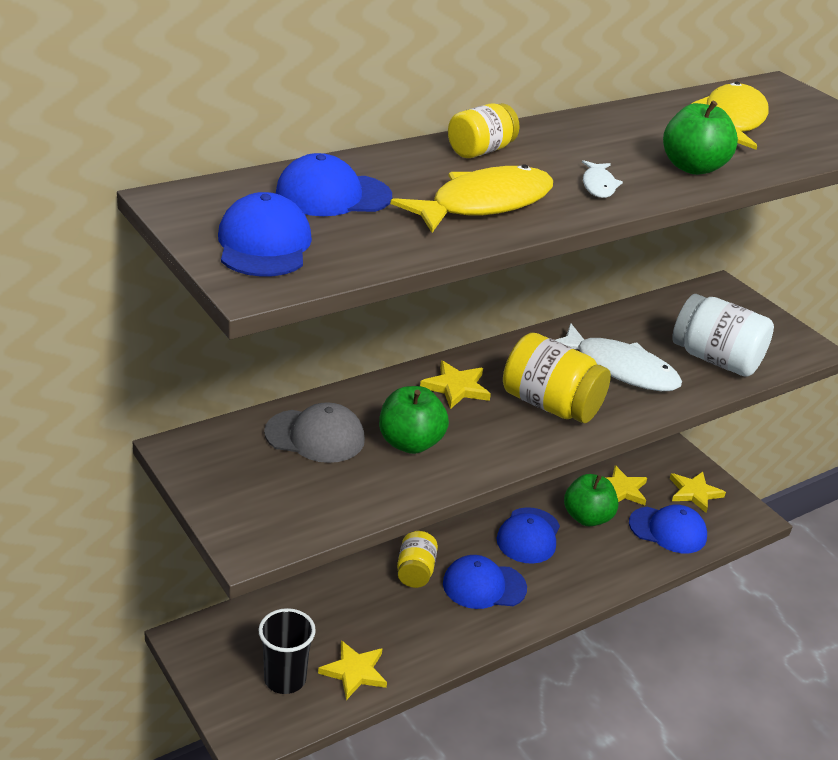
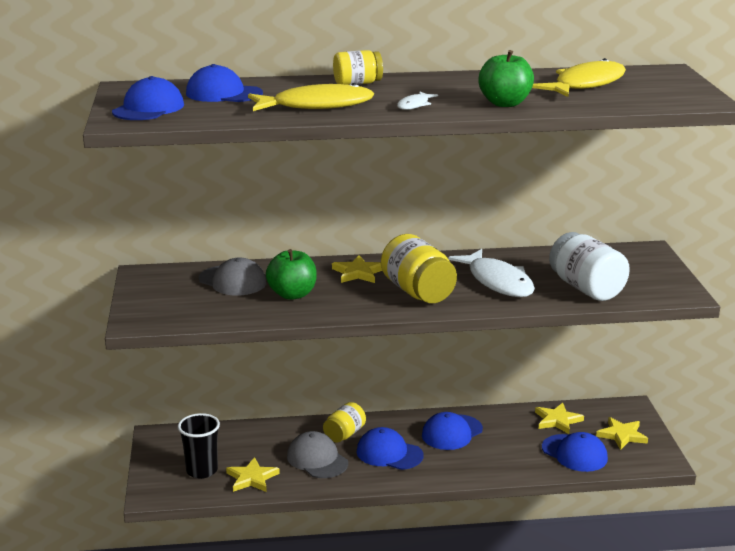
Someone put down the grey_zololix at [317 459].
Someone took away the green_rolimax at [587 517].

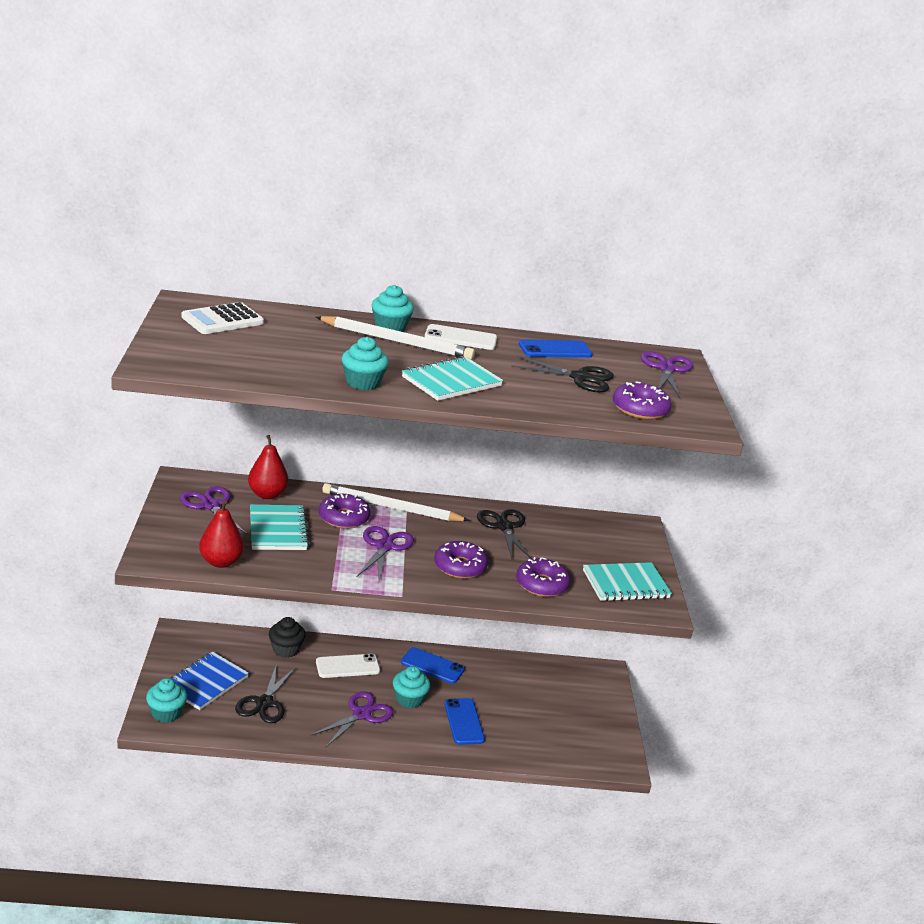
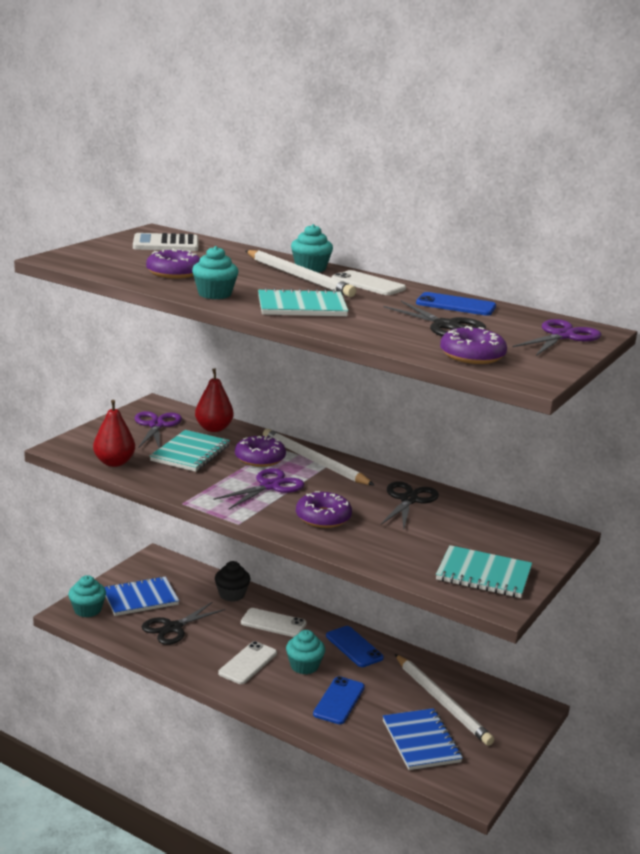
Someone carried the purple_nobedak from [542 584] to [174 273].
Someone swapped the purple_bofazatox at [361 714] for the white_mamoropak at [248 663].
Someone put down the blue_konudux at [421 741].
Someone put down the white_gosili at [442 702].

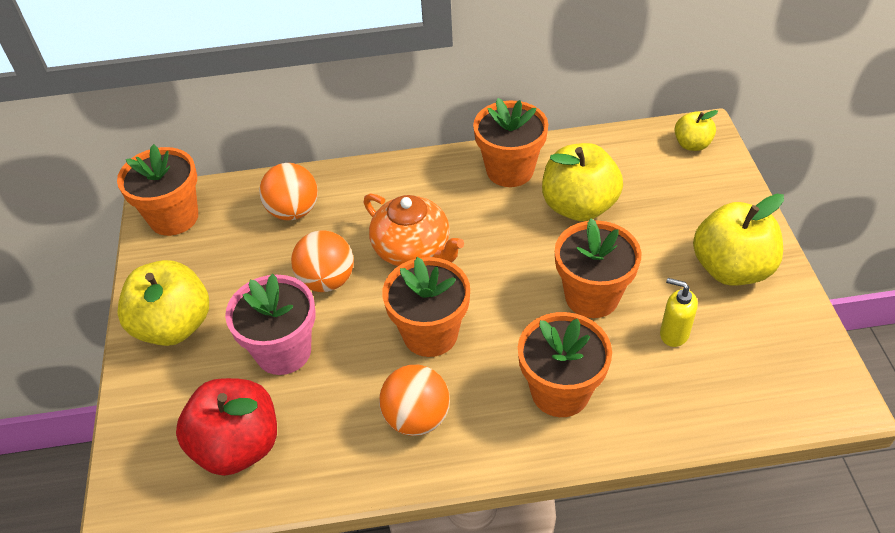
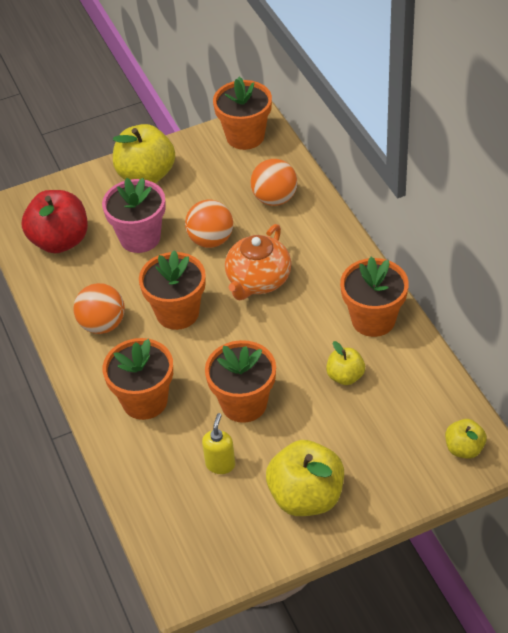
Someone scaled the yellow_rolimax at [578 206] by 0.54.

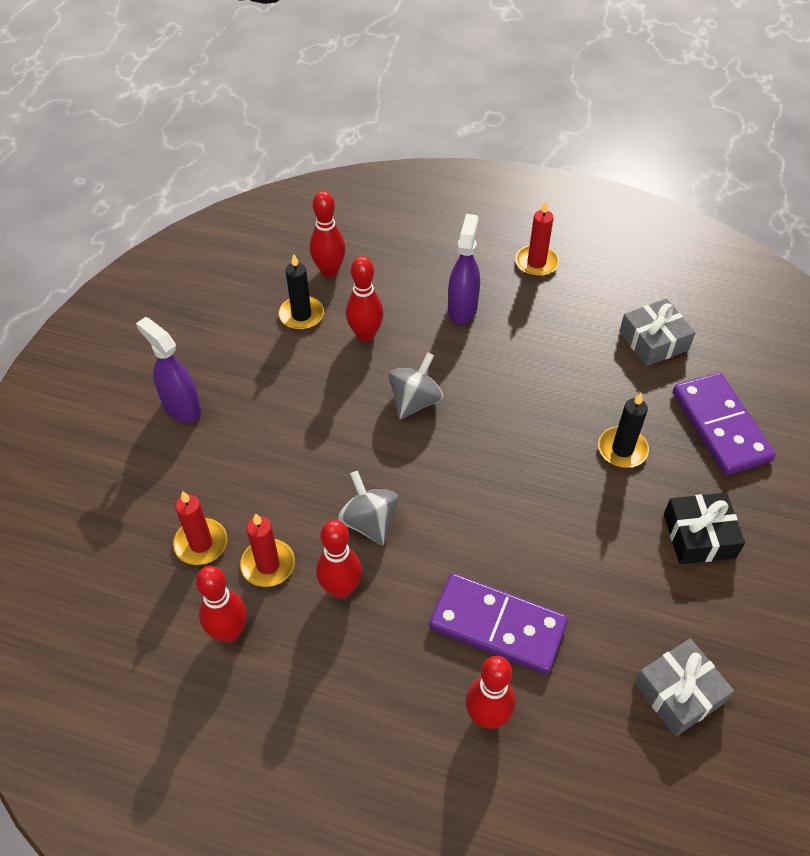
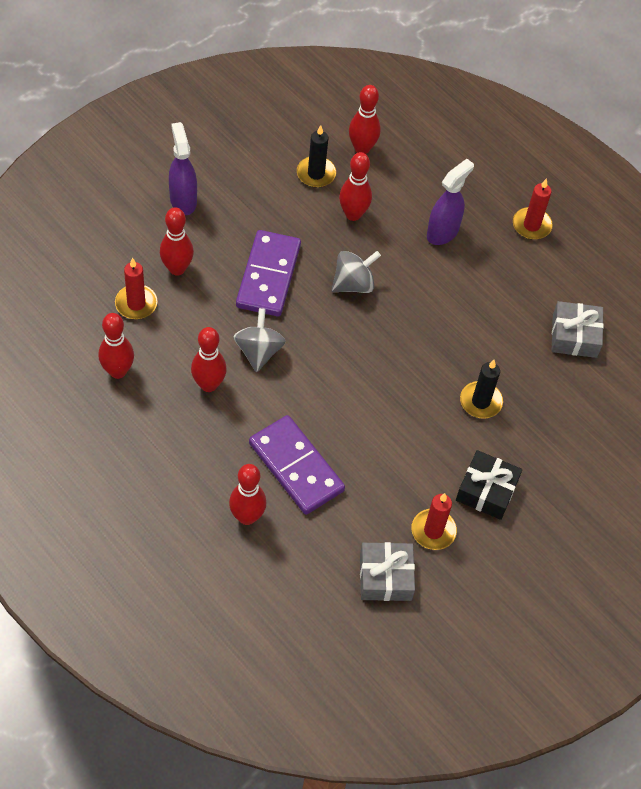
Someone put down the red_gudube at [177 268].
Someone carried the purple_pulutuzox from [720 426] to [268 276].
Someone carried the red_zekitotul from [268 565] to [433 531].

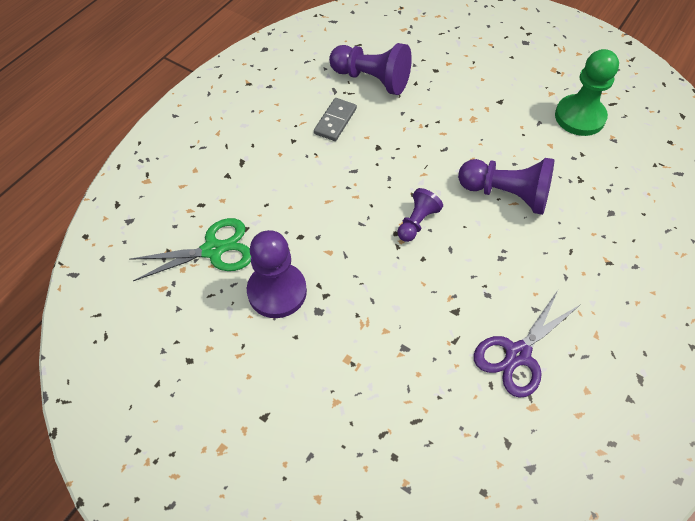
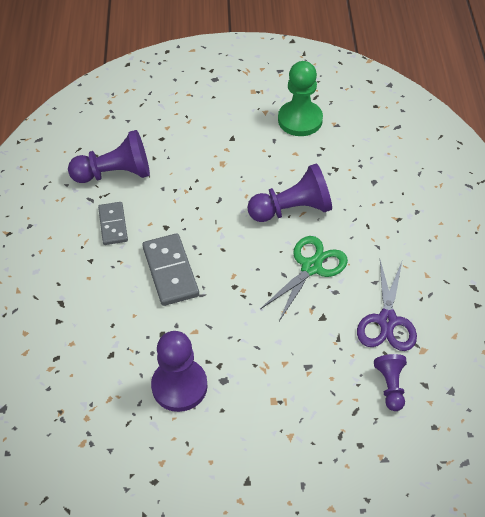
Someone put down the grey_pulutuzox at [170 271].
Someone carried the green_bofazatox from [213 250] to [311 267].
Someone carried the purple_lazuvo from [417 222] to [390 386].

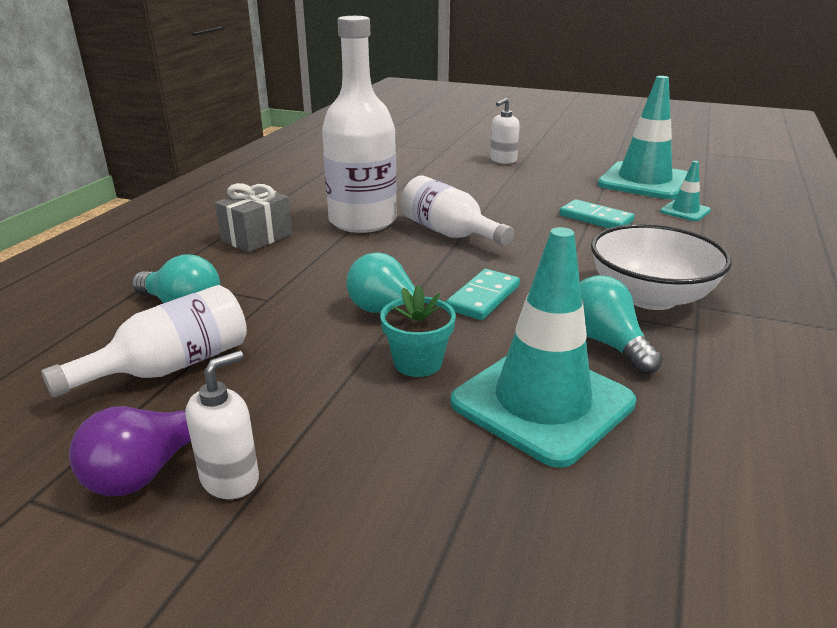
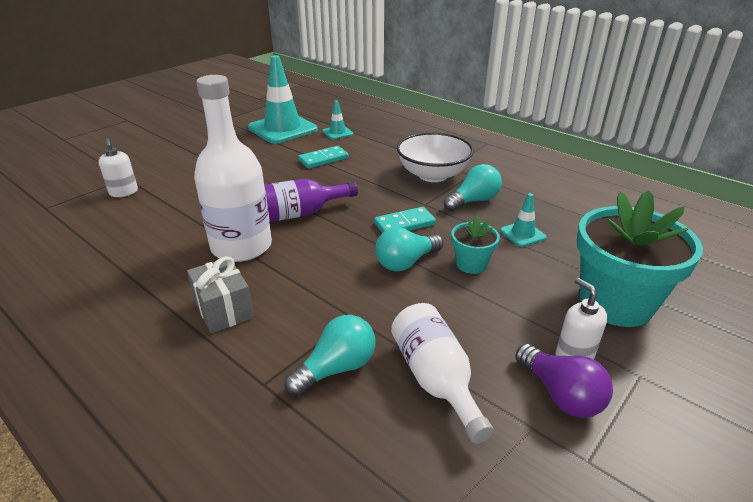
Someone carried the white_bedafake from [503 160] to [124 192].
Someone repainted the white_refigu at [449 233], which became the purple_refigu at [300 214].
Someone rotated the turquoise_pulutuzox at [483 297] by 75 degrees counterclockwise.
Someone rotated the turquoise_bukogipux at [606 343] by 150 degrees clockwise.
Someone scaled the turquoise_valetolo at [542 403] by 0.46.
Someone put down the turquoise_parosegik at [615 303].

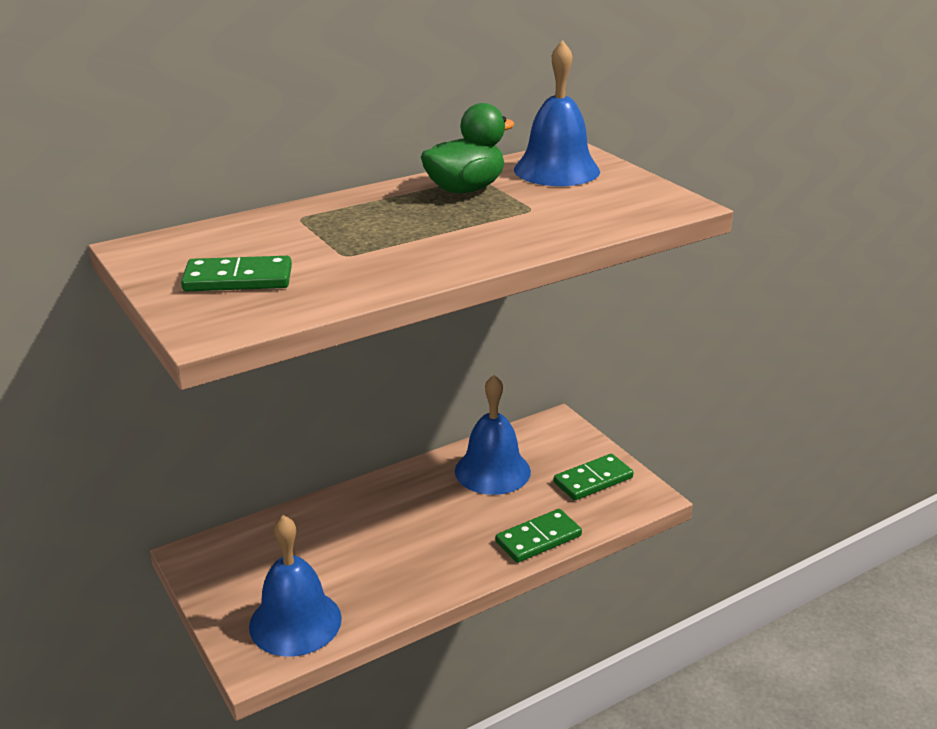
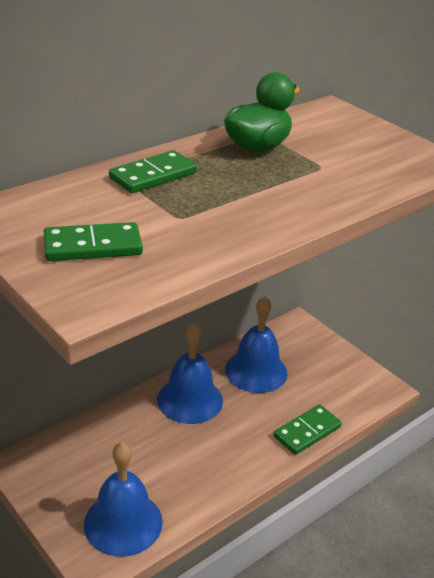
Someone carried the green_pulutuzox from [593 480] to [153 175].
Someone carried the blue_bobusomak from [556 170] to [190 400].

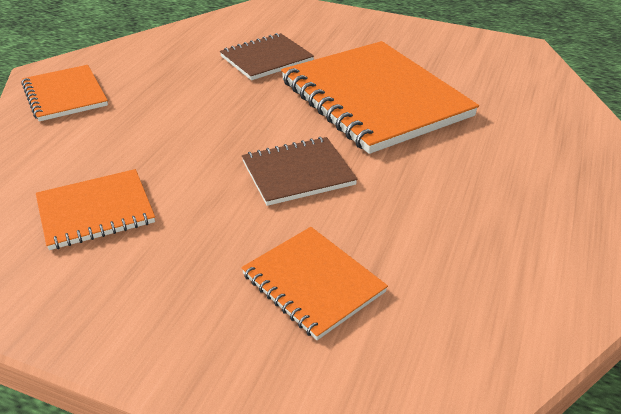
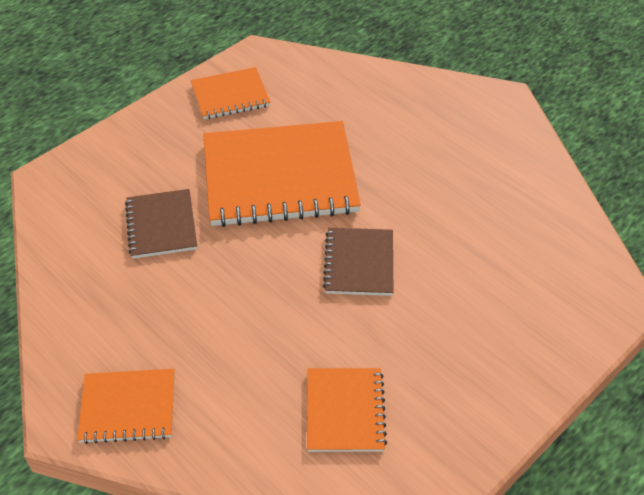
Someone carried the orange_konudux from [313 283] to [230 95].

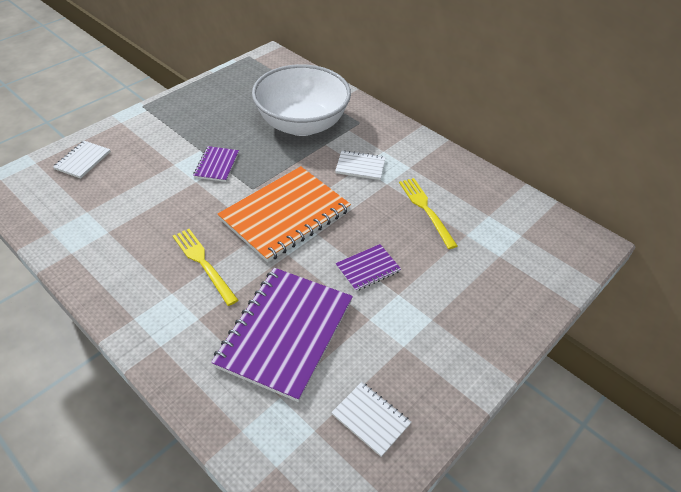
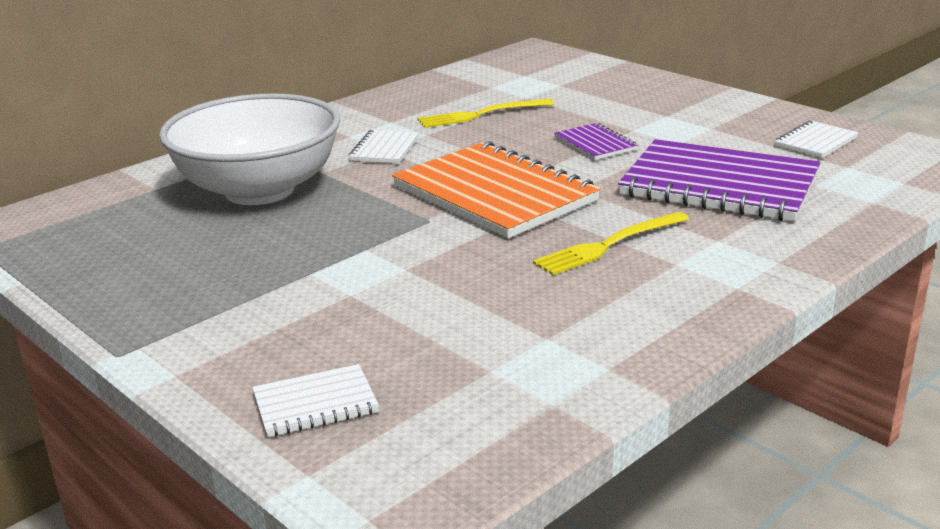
Someone rotated the white_konudux at [83 160] by 45 degrees counterclockwise.
Someone took away the purple_konudux at [217 165].

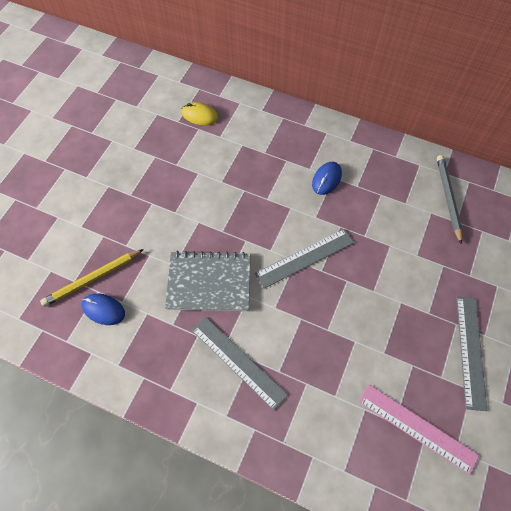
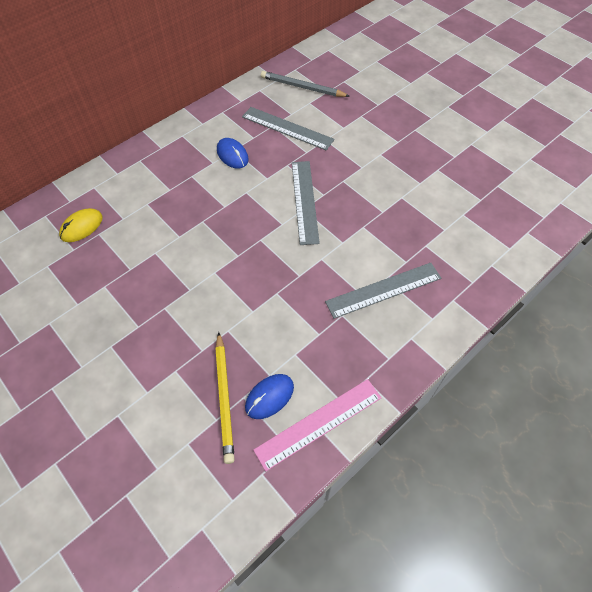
Someone carried the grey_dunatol from [470 351] to [287 128].
Someone carried the pink_dunatol from [417 428] to [319 423].
Someone took away the grey_konudux at [209 282].

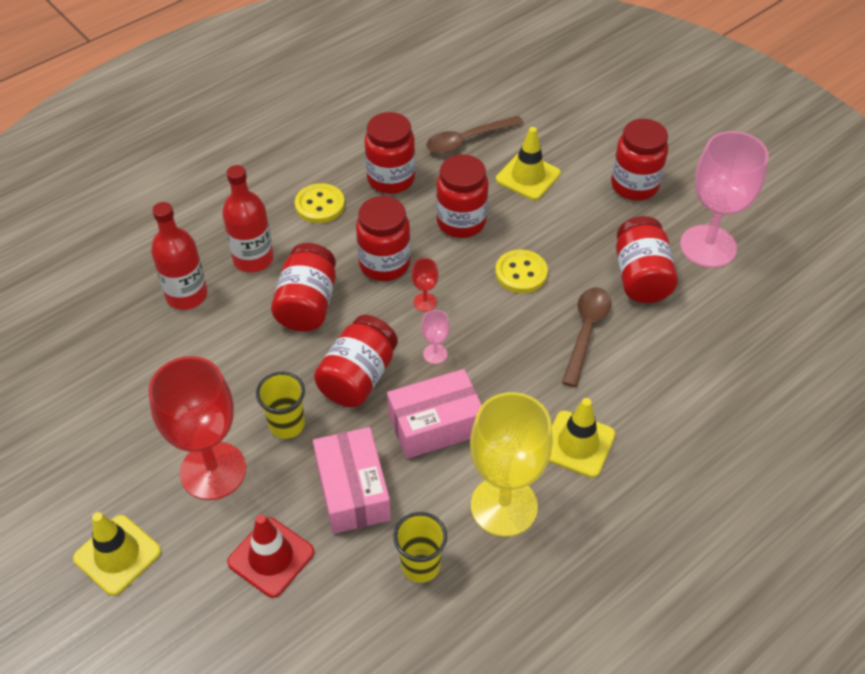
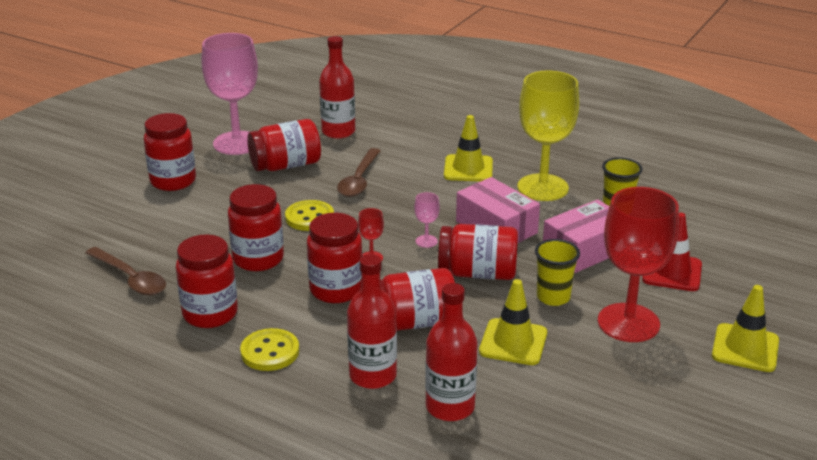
Someone put down the red_refigu at [338 132].
Someone rotated the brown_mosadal at [586 332] by 75 degrees counterclockwise.
Someone carried the yellow_valetolo from [528 176] to [513 342].

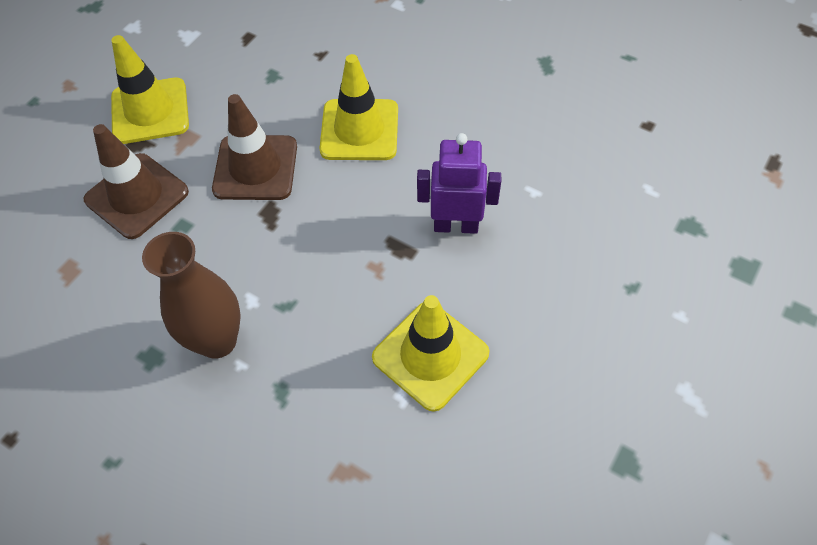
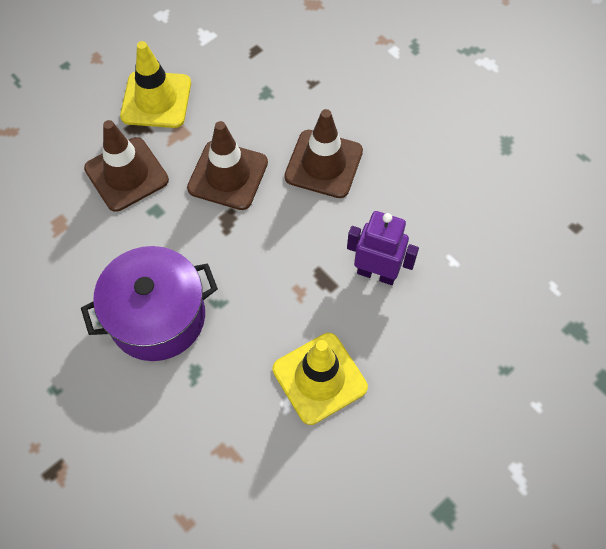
Someone swapped the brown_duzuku at [217 341] for the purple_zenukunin at [157 317].
Someone repainted the yellow_valetolo at [359 130], which became the brown_valetolo at [323 164].

